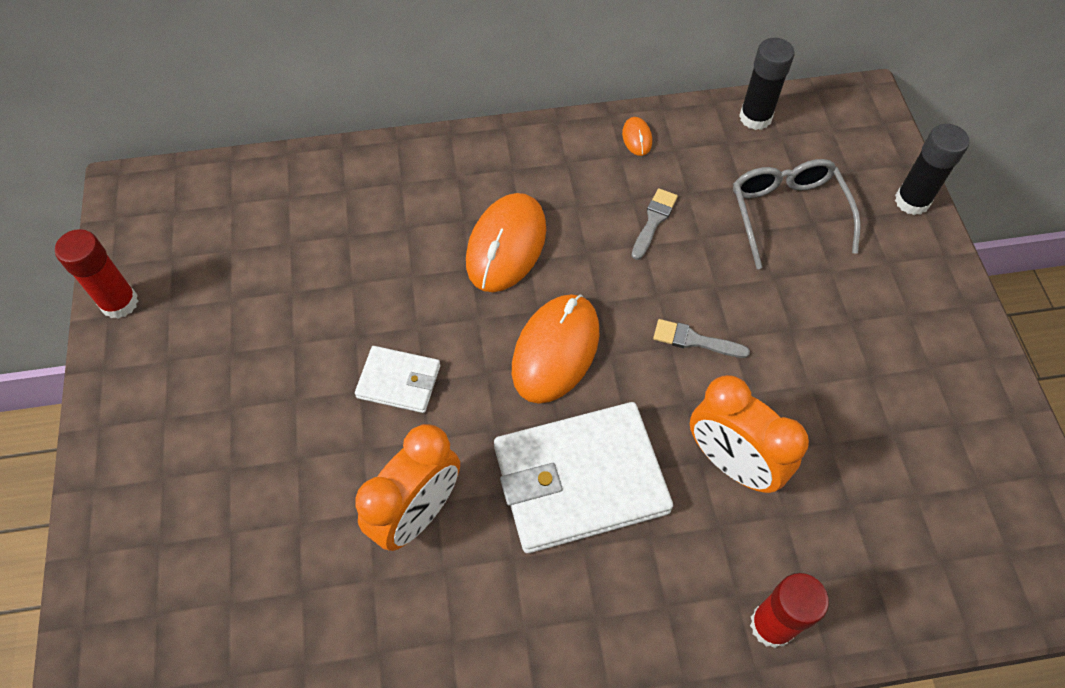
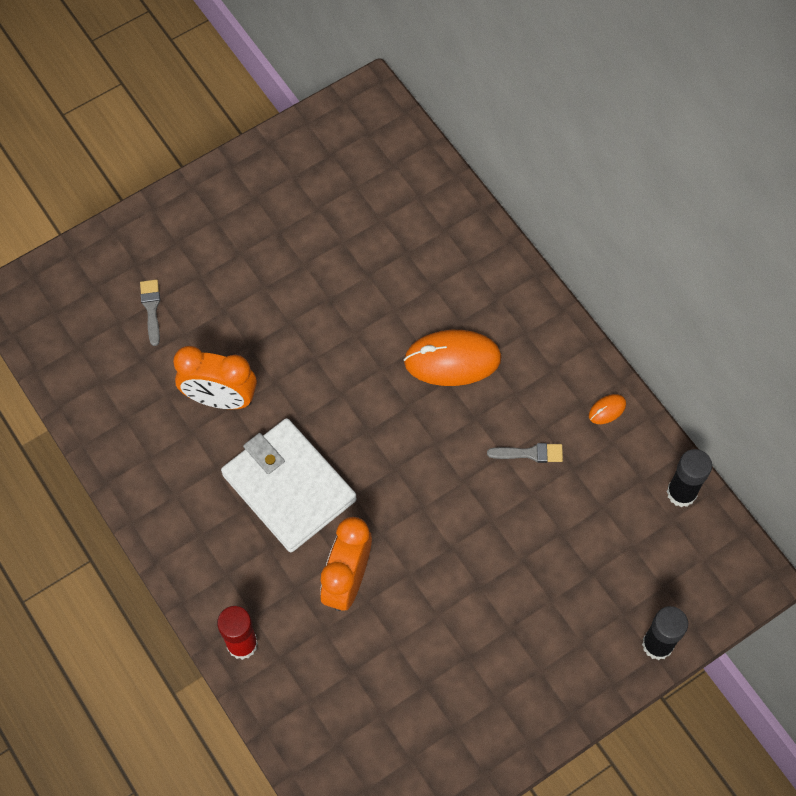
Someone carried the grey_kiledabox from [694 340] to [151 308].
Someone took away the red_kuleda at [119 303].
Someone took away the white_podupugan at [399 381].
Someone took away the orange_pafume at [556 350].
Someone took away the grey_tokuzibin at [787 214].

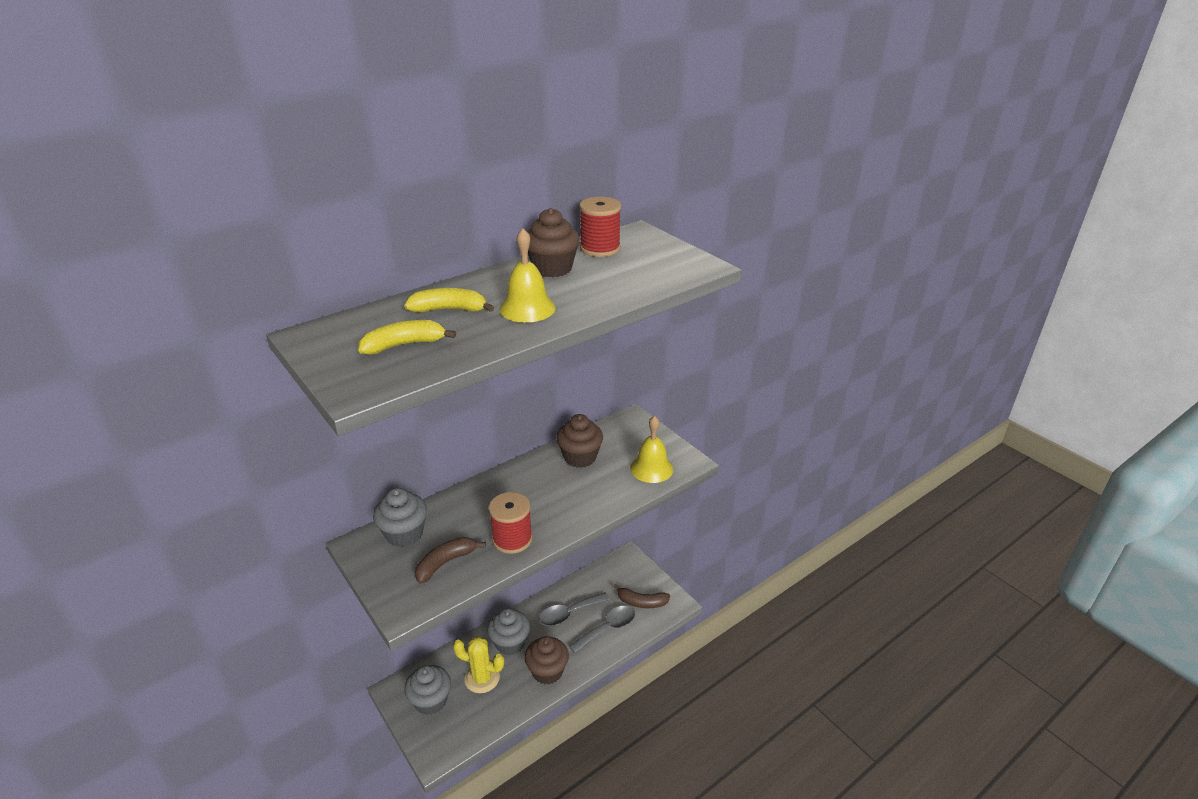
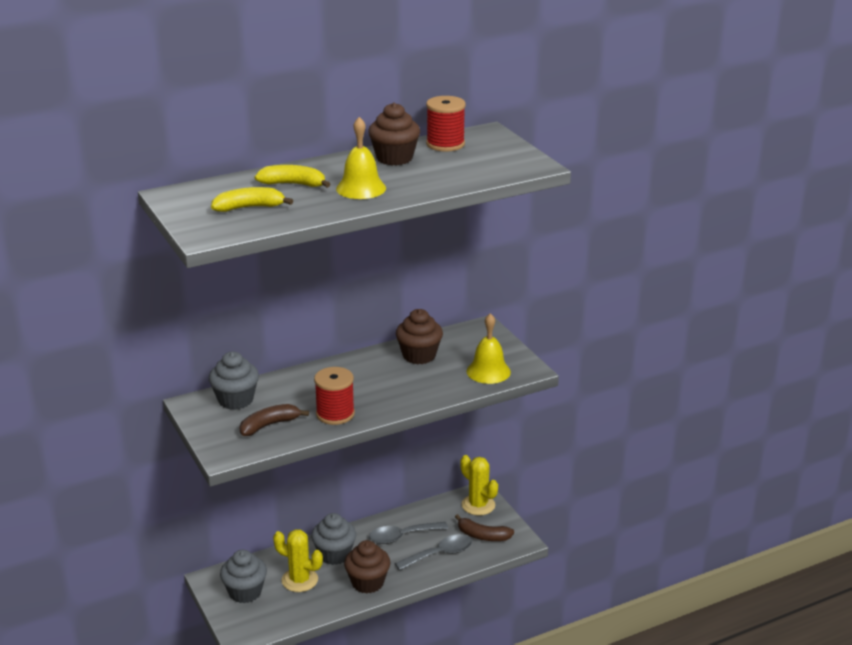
Someone put down the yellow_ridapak at [478 505].

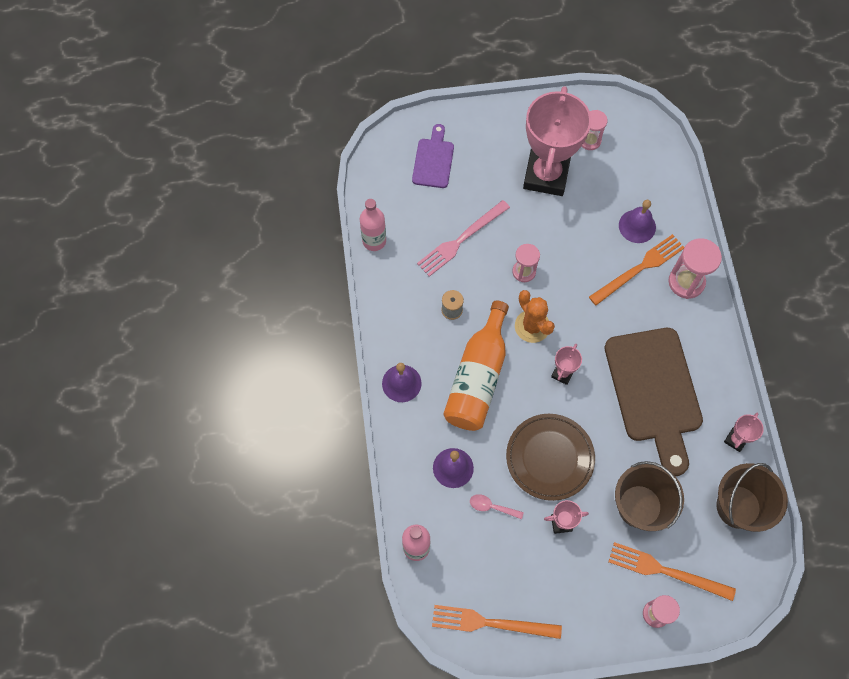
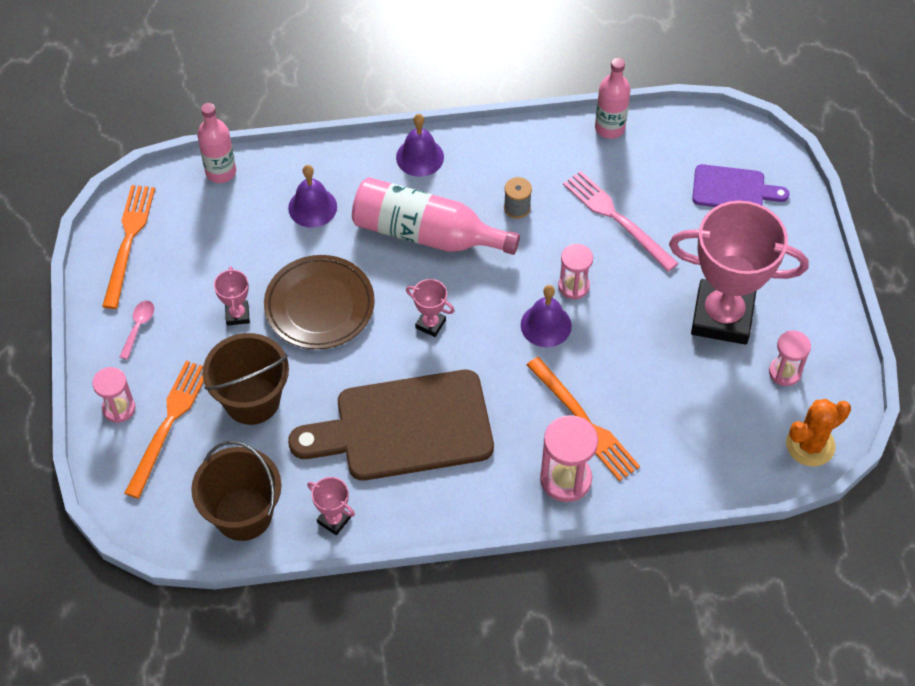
Someone carried the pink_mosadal from [491 507] to [138 327].
Someone repainted the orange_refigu at [478 377], which became the pink_refigu at [426 233].
Someone carried the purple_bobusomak from [637 226] to [546 325].
Someone carried the orange_ridapak from [532 326] to [810 445].

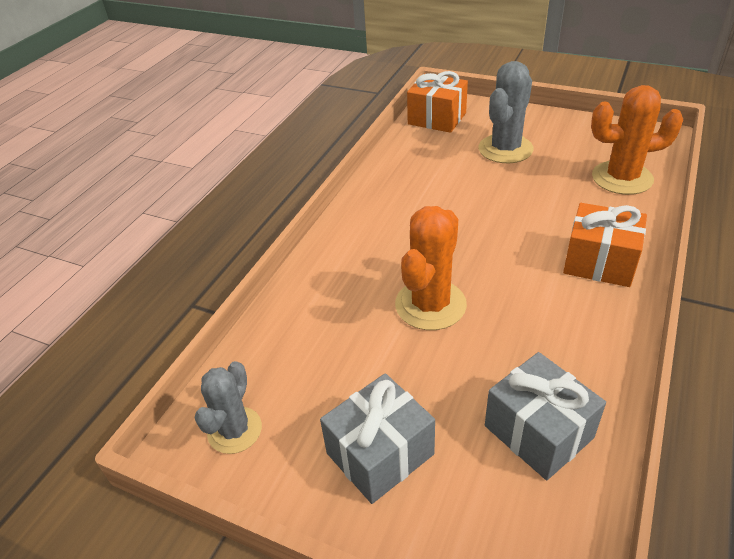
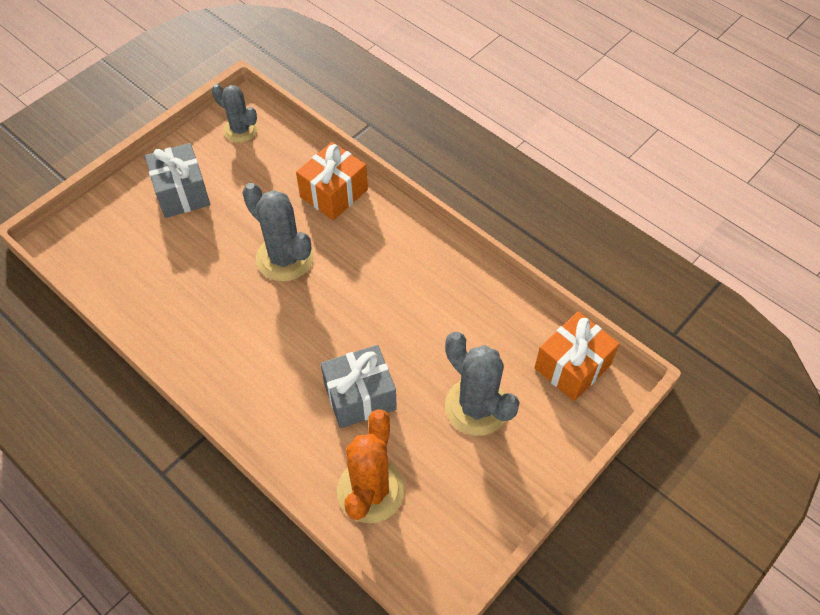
Someone repainted the orange_ridapak at [430 305], which became the grey_ridapak at [285 258].
Someone carried the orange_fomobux from [599 262] to [334 193].
Someone carried the grey_fomobux from [538 432] to [360 396].

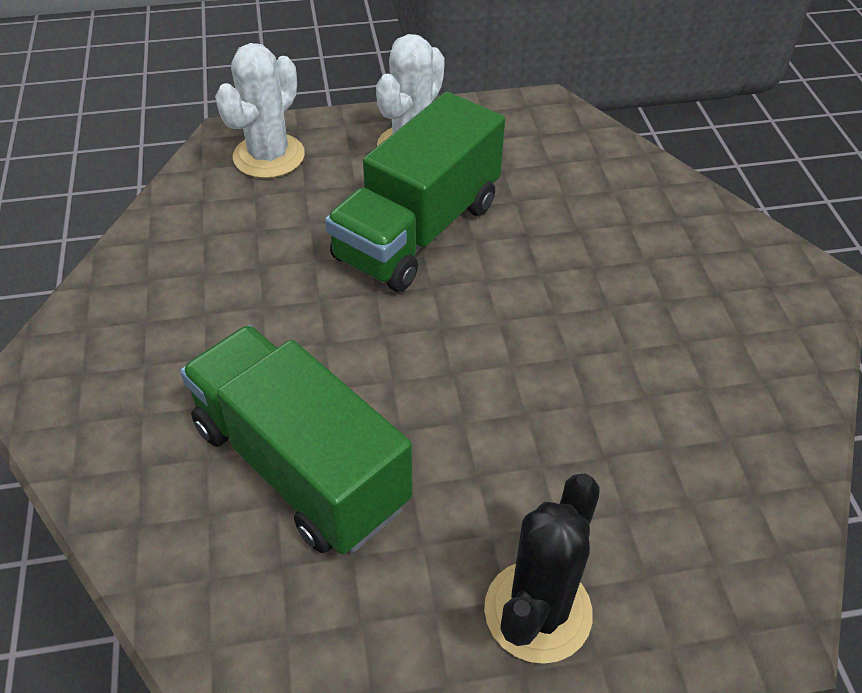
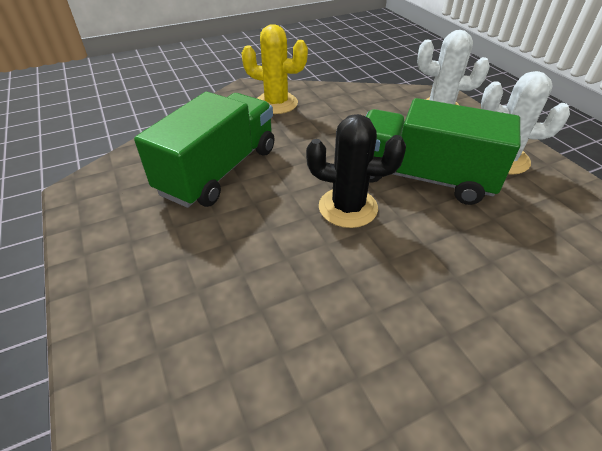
Someone put down the yellow_ridapak at [276 103].
Someone carried the black_ridapak from [537 611] to [348 207].

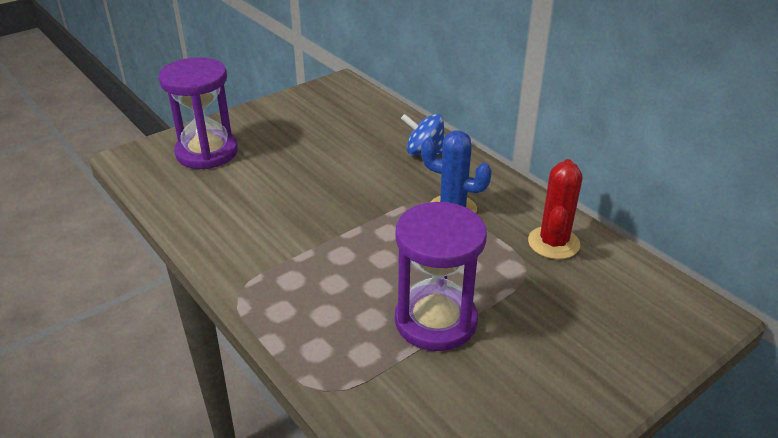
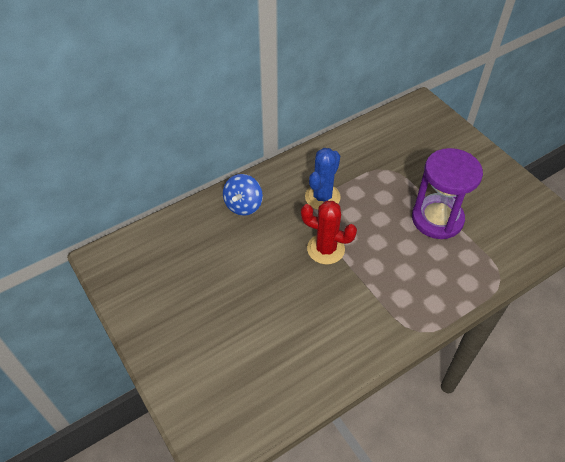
Someone carried the red_ridapak from [553 243] to [325 249].
Someone took away the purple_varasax at [207 152].

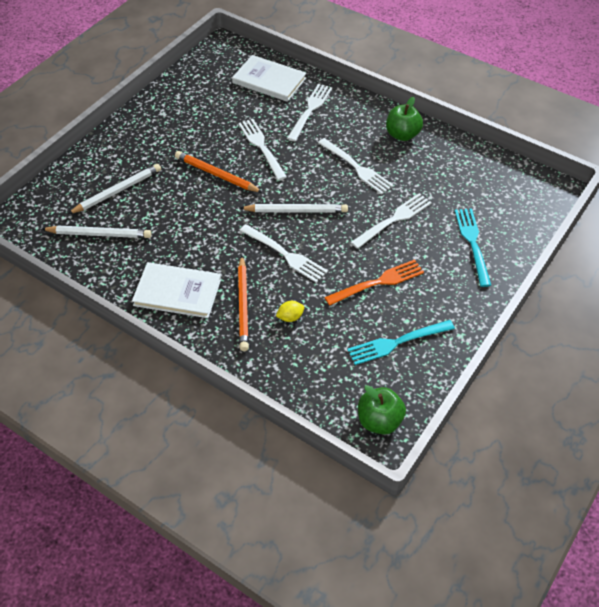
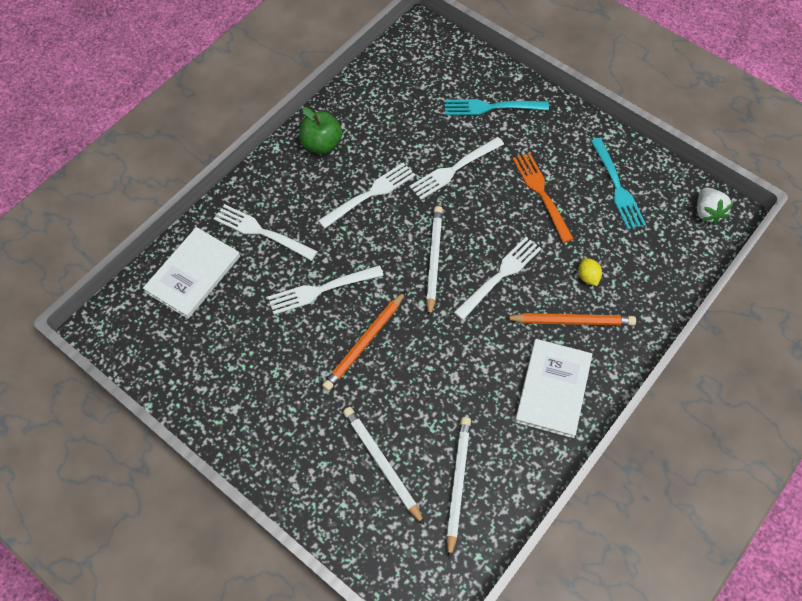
Someone rotated the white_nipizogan at [393 220] by 90 degrees counterclockwise.
Someone swapped the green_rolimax at [379 421] for the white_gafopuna at [707 212].

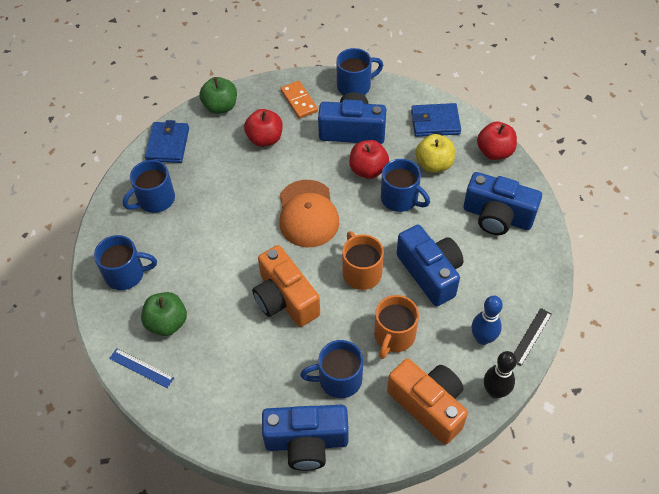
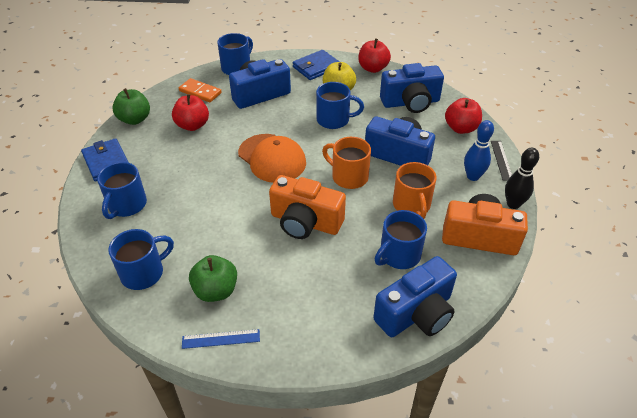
Someone carried the red_rolimax from [368 170] to [461 128].

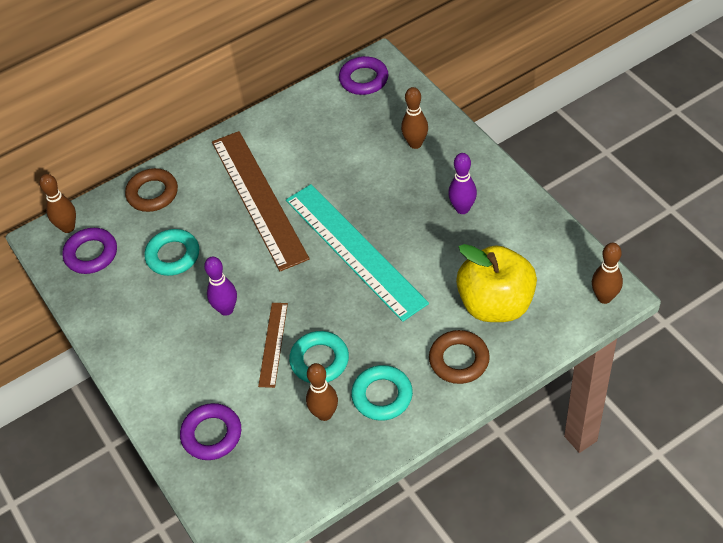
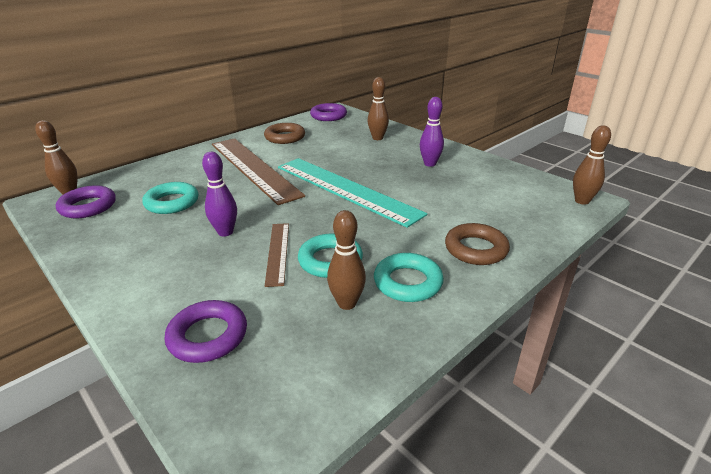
Someone carried the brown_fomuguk from [152 193] to [285 137].
Someone took away the yellow_rolimax at [495 304].

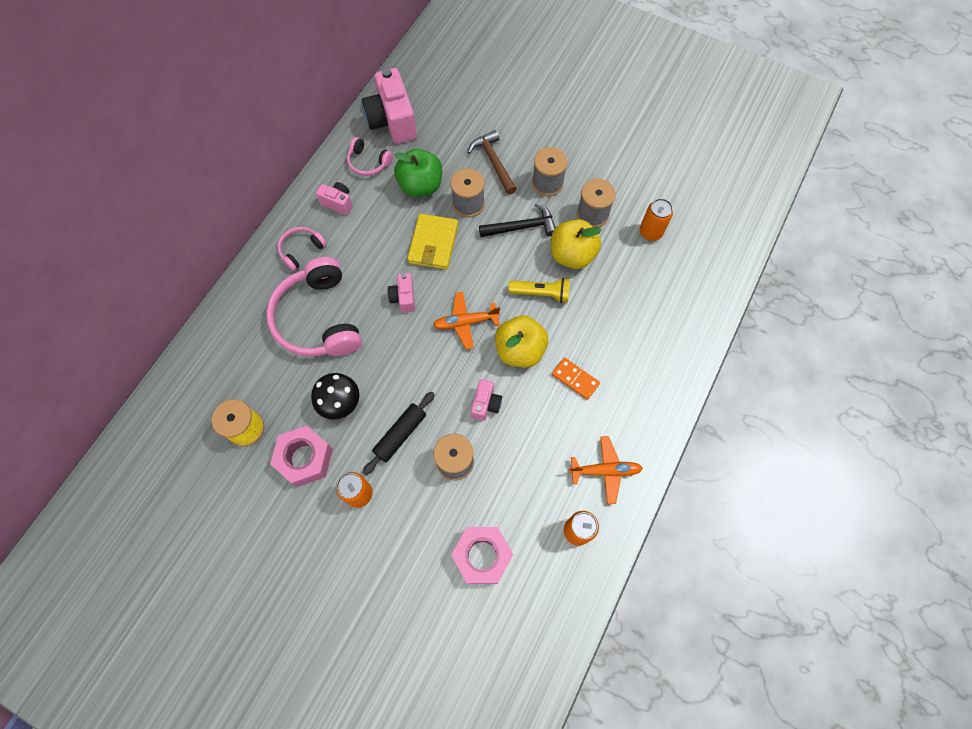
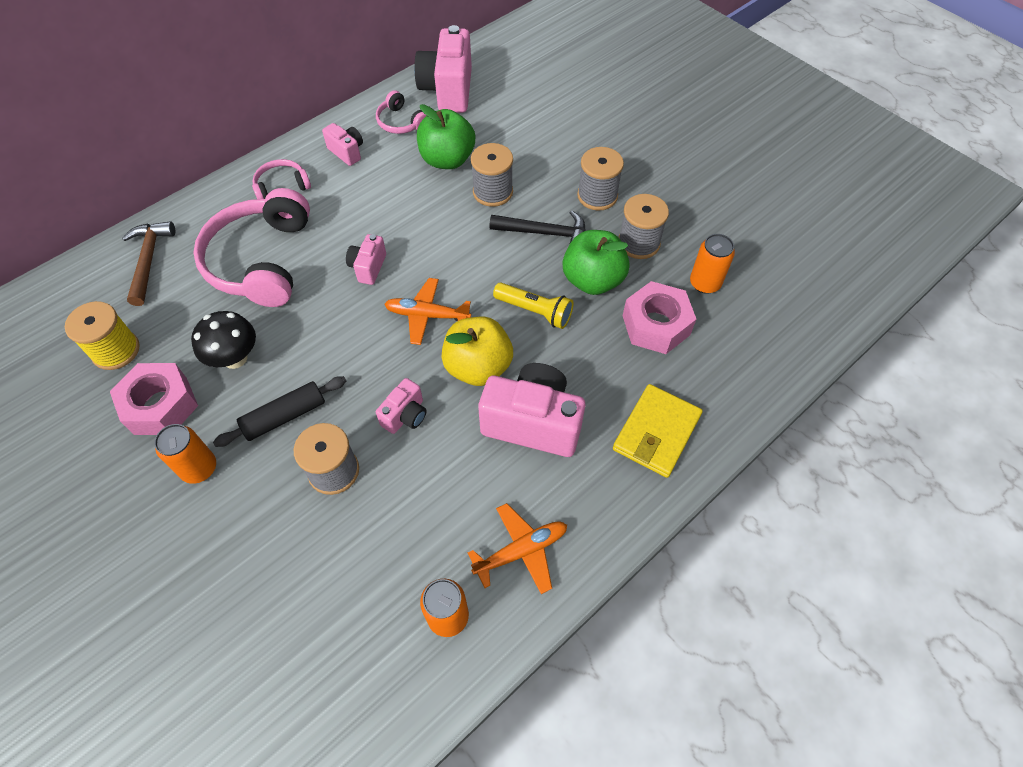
Someone carried the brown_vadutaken from [493 162] to [149 260].
Someone rotated the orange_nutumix at [605 471] by 45 degrees counterclockwise.
Someone swapped the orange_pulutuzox at [575 379] for the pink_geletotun at [533 423].
Someone repainted the yellow_rolimax at [572 255], which became the green_rolimax at [593 280].
Someone carried the yellow_podupugan from [433 243] to [656 432].
Someone carried the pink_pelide from [482 556] to [656 325].

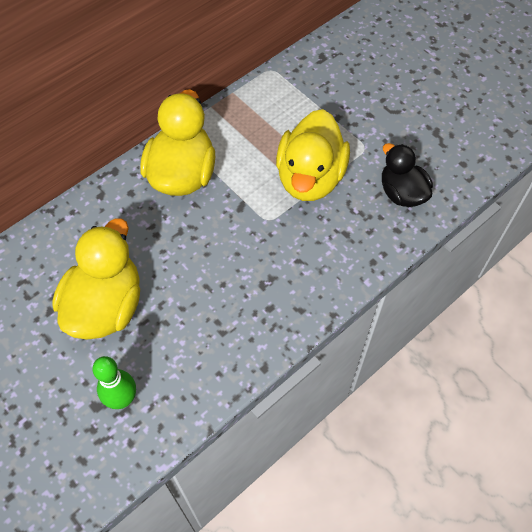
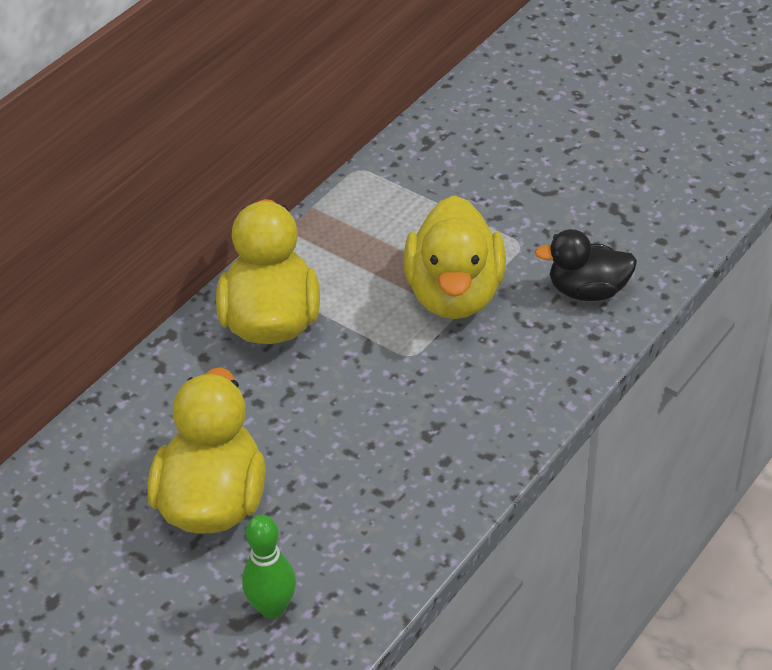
Someone rotated the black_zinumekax at [402 193] by 45 degrees counterclockwise.

